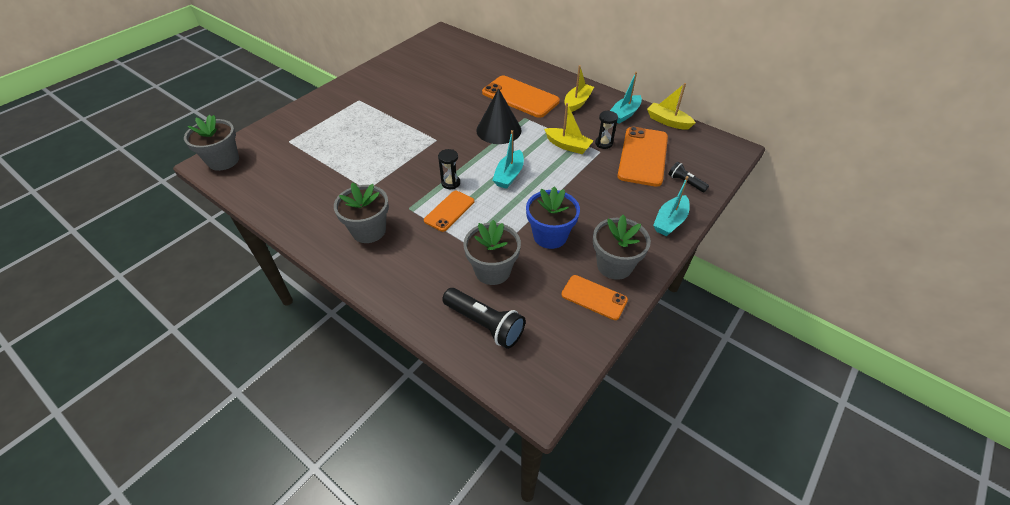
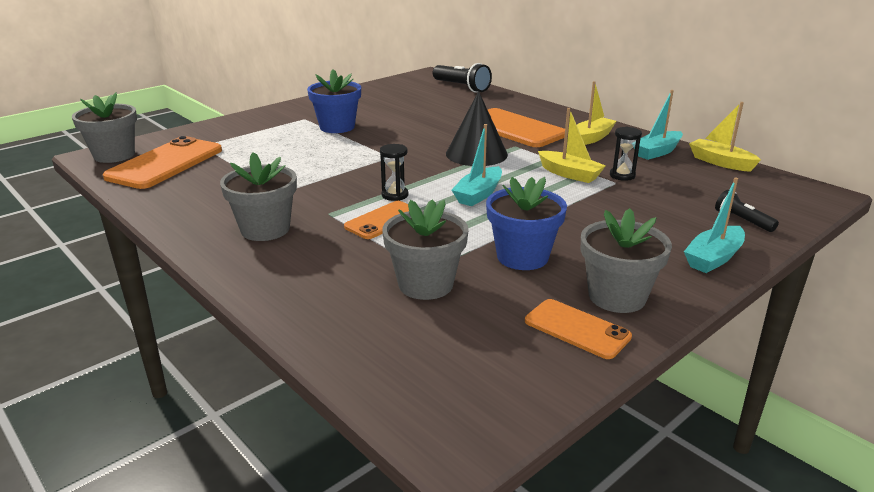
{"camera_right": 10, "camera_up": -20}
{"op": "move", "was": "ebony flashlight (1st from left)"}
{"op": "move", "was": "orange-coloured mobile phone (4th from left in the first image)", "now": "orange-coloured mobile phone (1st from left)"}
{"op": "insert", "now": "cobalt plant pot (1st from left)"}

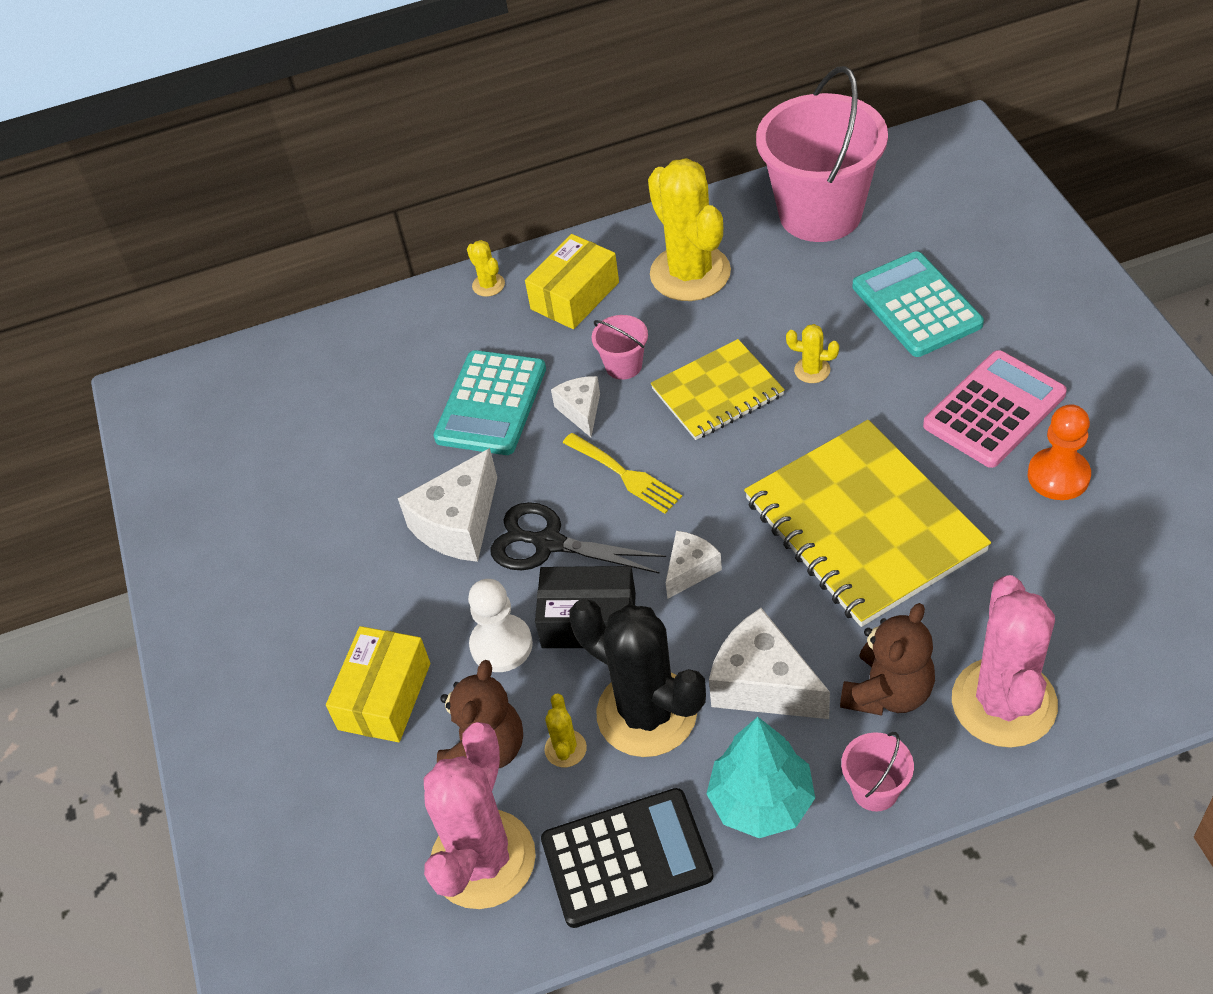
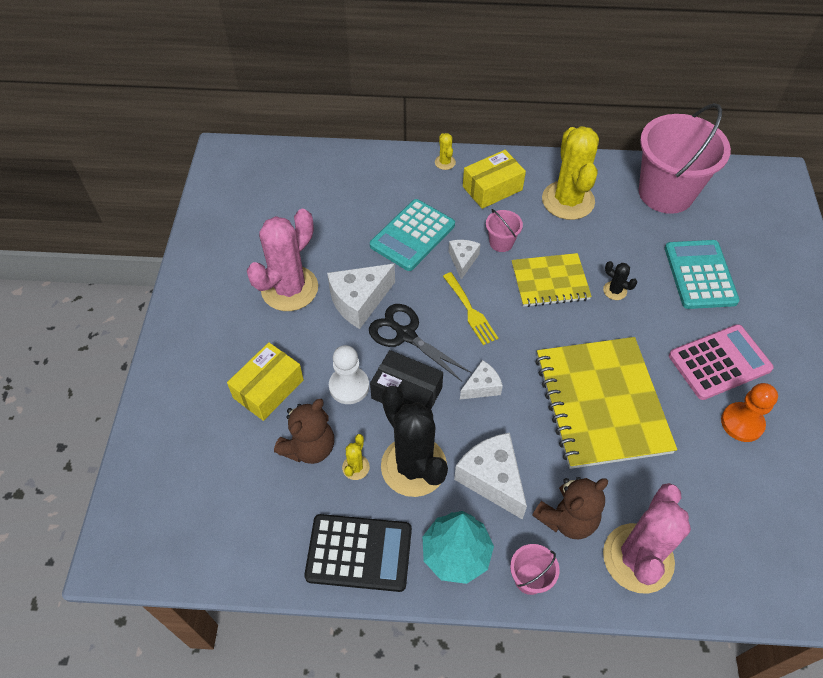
{"camera_right": 15, "camera_up": 5}
{"op": "move", "was": "pink cactus (1st from left)"}
{"op": "recolor", "was": "bright yellow cactus (4th from left)", "now": "ebony cactus (2nd from left)"}

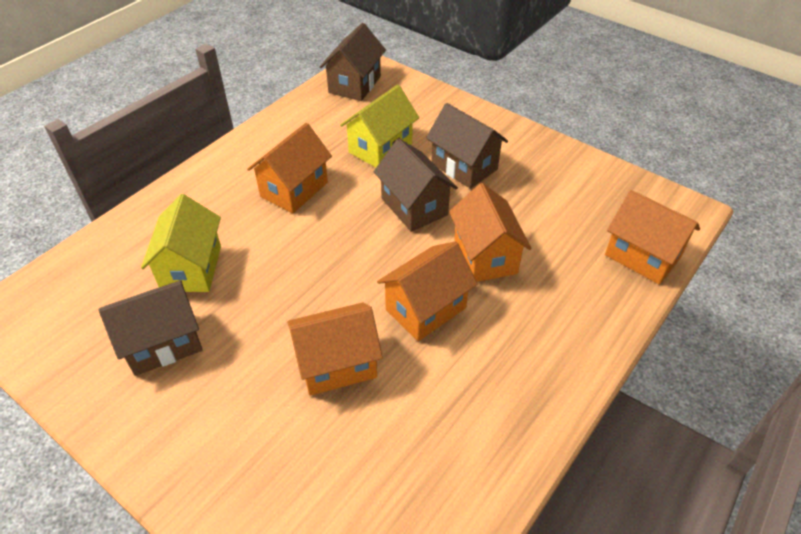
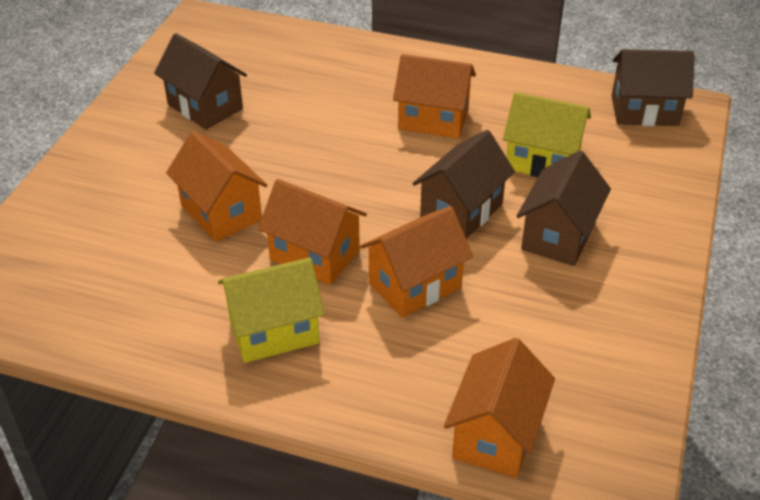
{"camera_right": 70, "camera_up": -5}
{"op": "move", "was": "bright yellow house (1st from left)"}

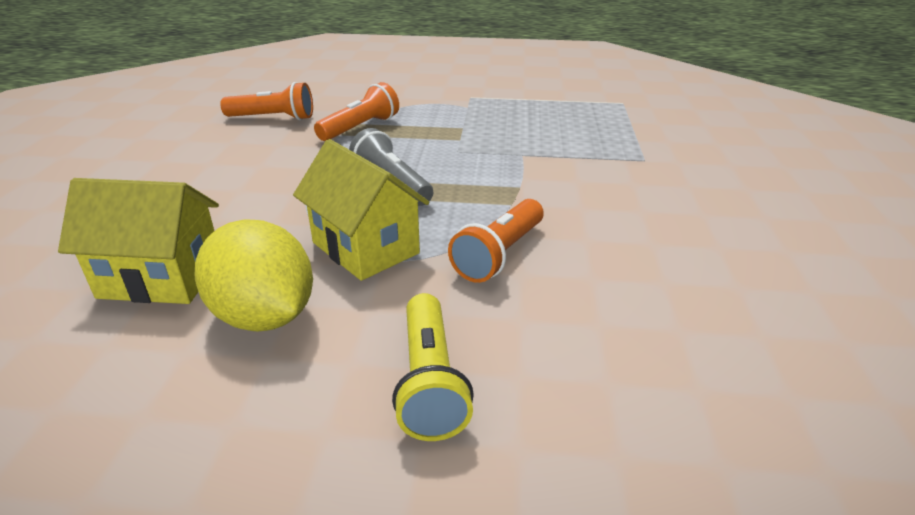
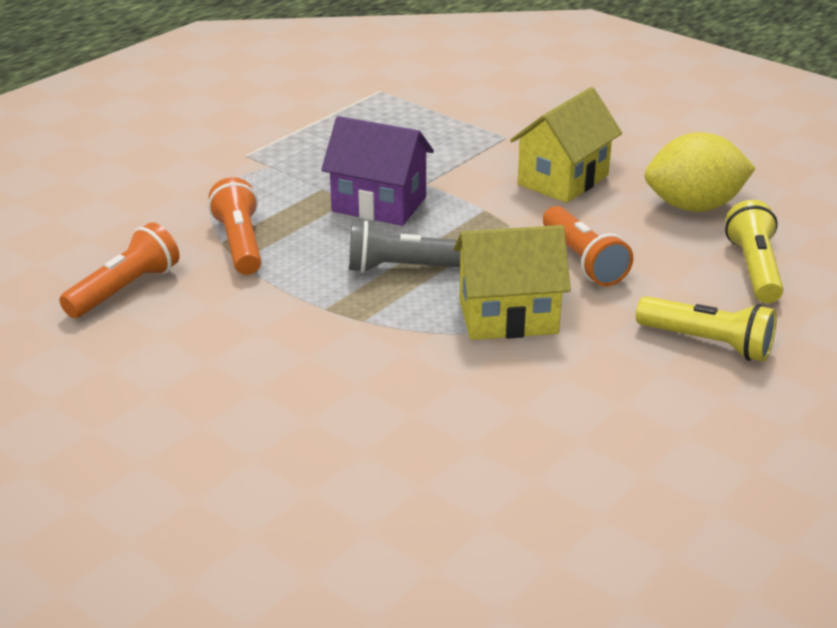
{"camera_right": -55, "camera_up": 0}
{"op": "move", "was": "bright yellow house (1st from left in the first image)", "now": "bright yellow house (2nd from left)"}
{"op": "move", "was": "bright yellow lemon"}
{"op": "insert", "now": "violet house"}
{"op": "insert", "now": "bright yellow flashlight (2nd from left)"}

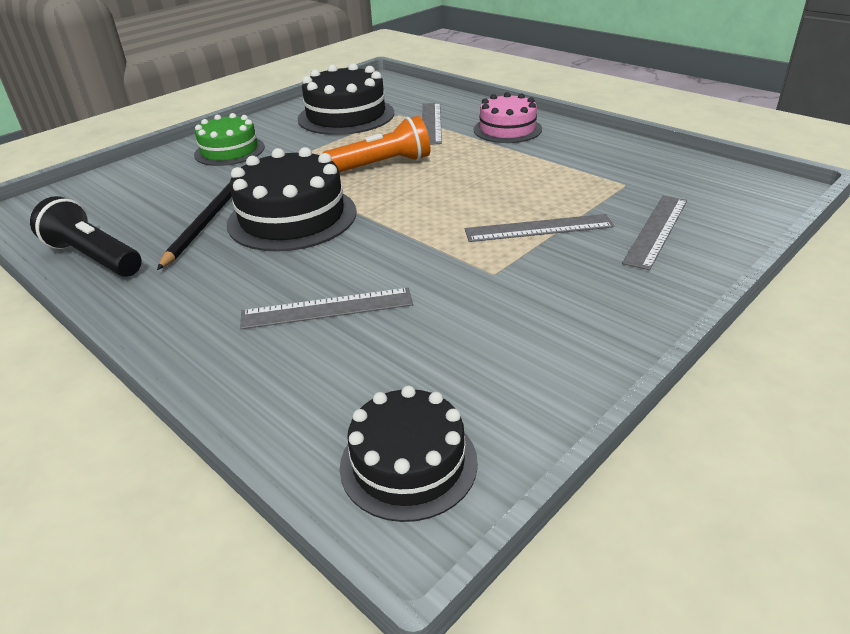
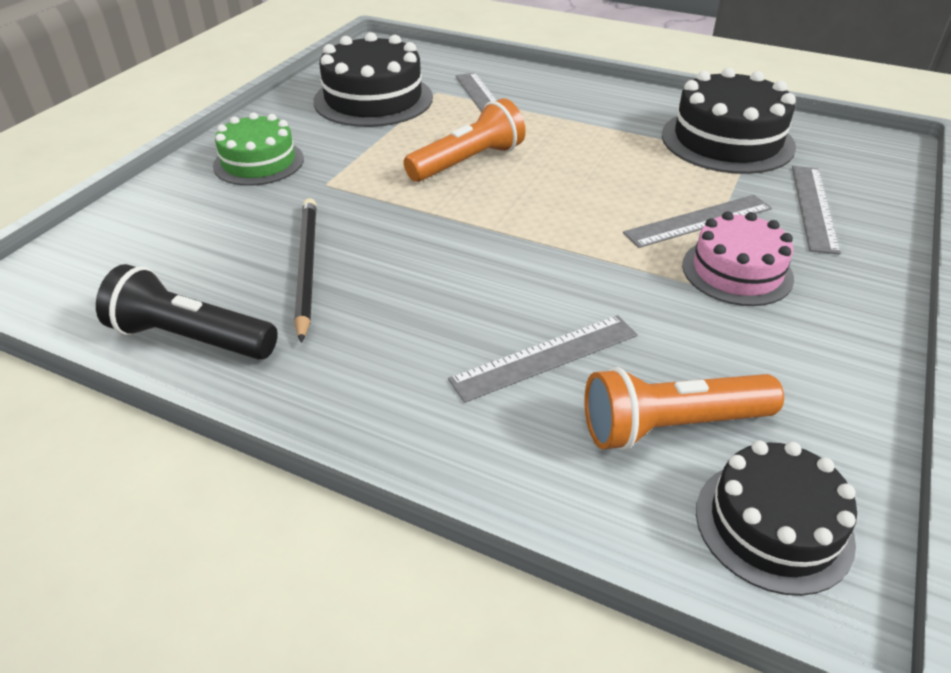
{"camera_right": -20, "camera_up": 5}
{"op": "move", "was": "ebony layer cake (1st from left in the first image)", "now": "ebony layer cake (2nd from left)"}
{"op": "move", "was": "pink layer cake"}
{"op": "insert", "now": "orange-coloured flashlight (2nd from left)"}

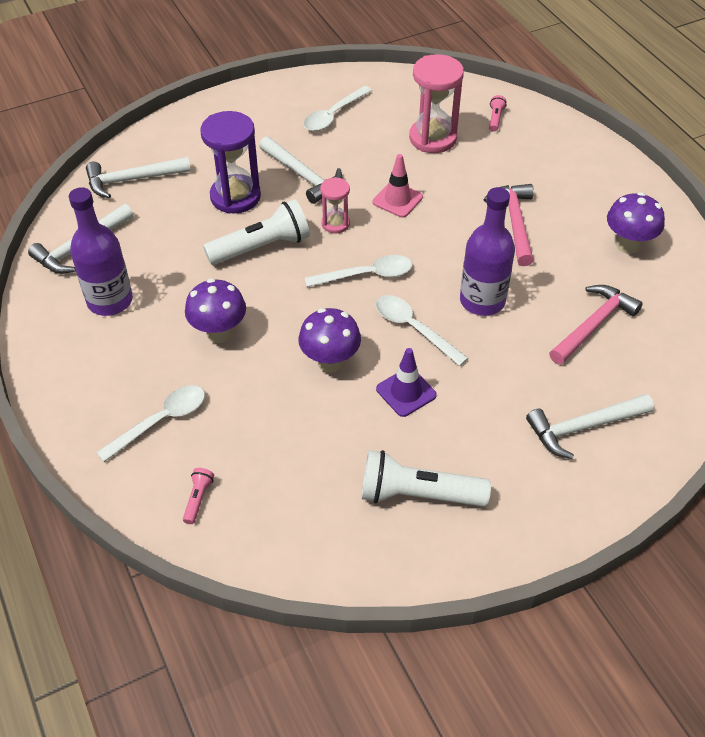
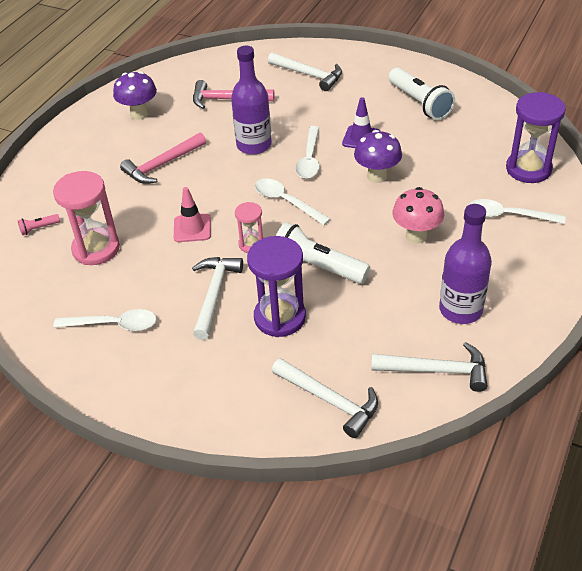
{"camera_right": -125, "camera_up": -5}
{"op": "replace", "was": "pink flashlight (1st from left)", "now": "violet hourglass (2nd from left)"}
{"op": "recolor", "was": "violet mushroom (1st from left)", "now": "pink mushroom"}

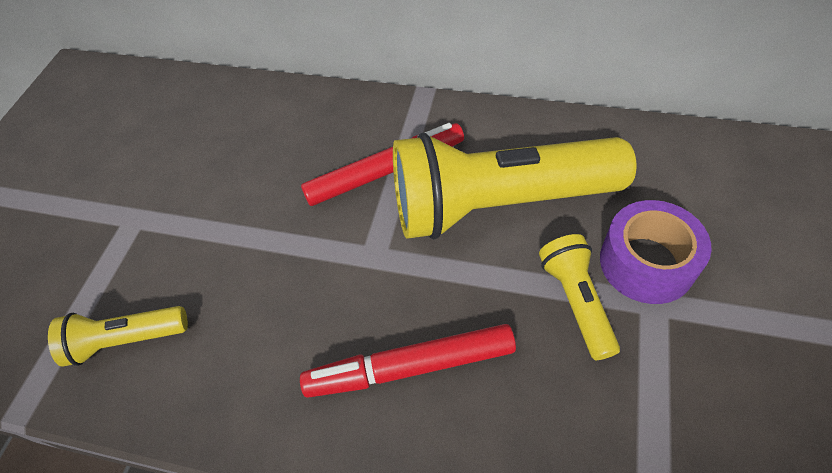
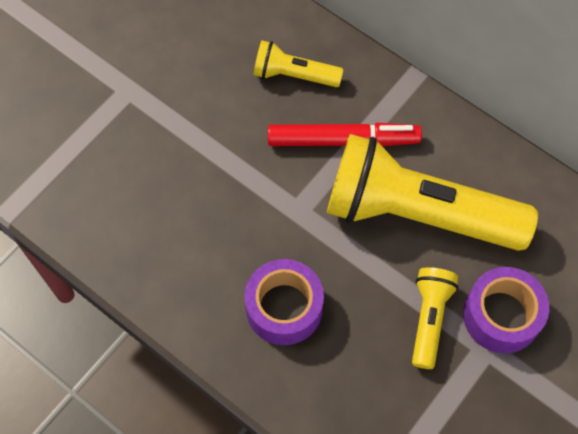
{"camera_right": 20, "camera_up": 10}
{"op": "move", "was": "bright yellow flashlight (1st from left)"}
{"op": "replace", "was": "crimson felt pen (2nd from left)", "now": "violet sticky tape (1st from left)"}

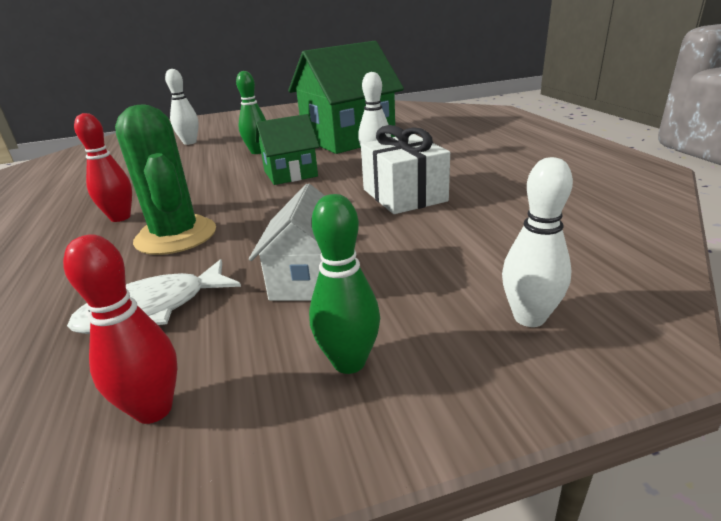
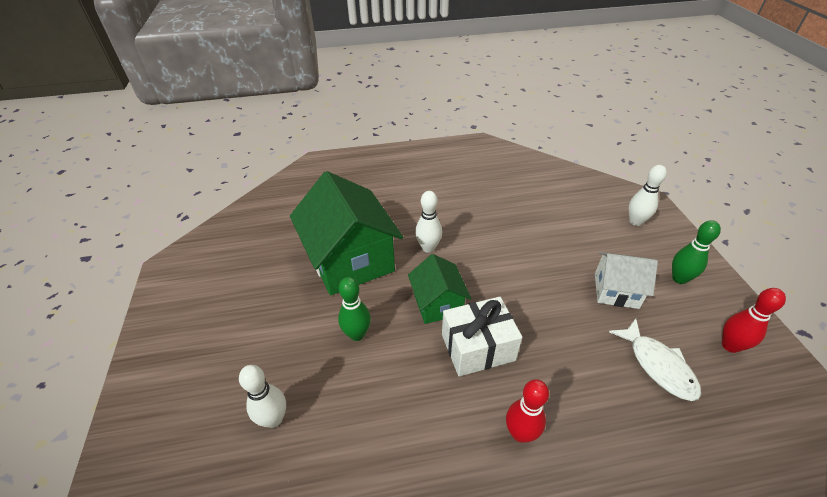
{"camera_right": -85, "camera_up": 15}
{"op": "delete", "was": "emerald cactus"}
{"op": "move", "was": "pure white wrapped gift"}

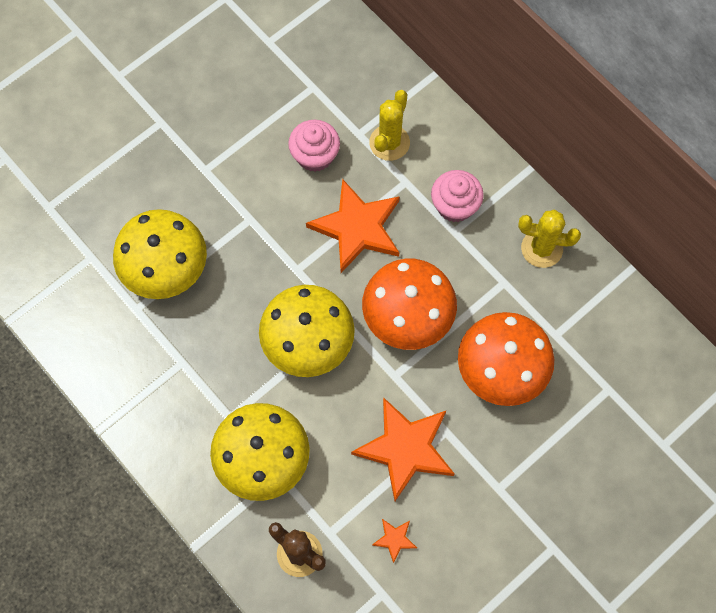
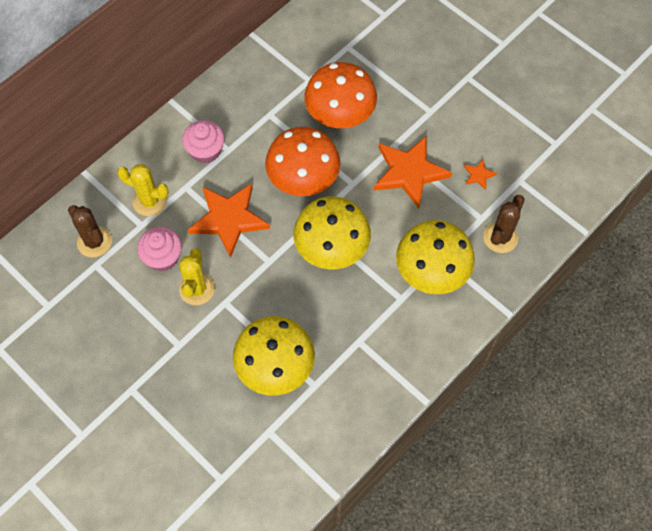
{"camera_right": -95, "camera_up": -5}
{"op": "move", "was": "bright yellow cactus (2nd from left)"}
{"op": "insert", "now": "brown cactus (1st from left)"}

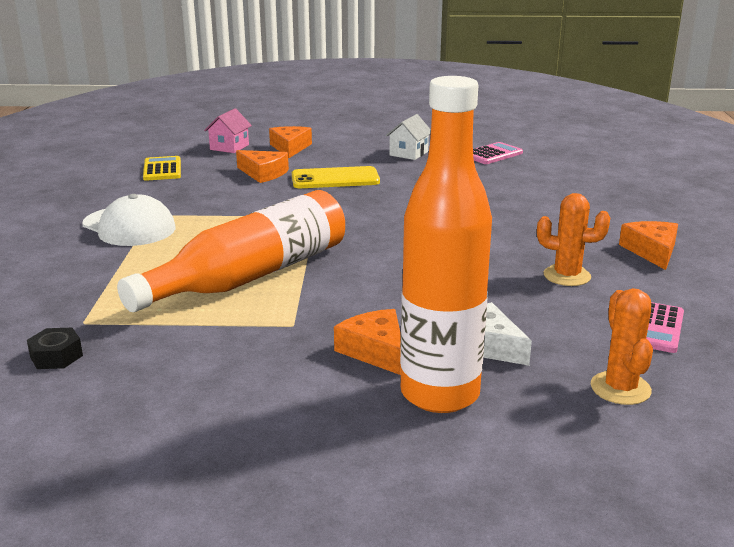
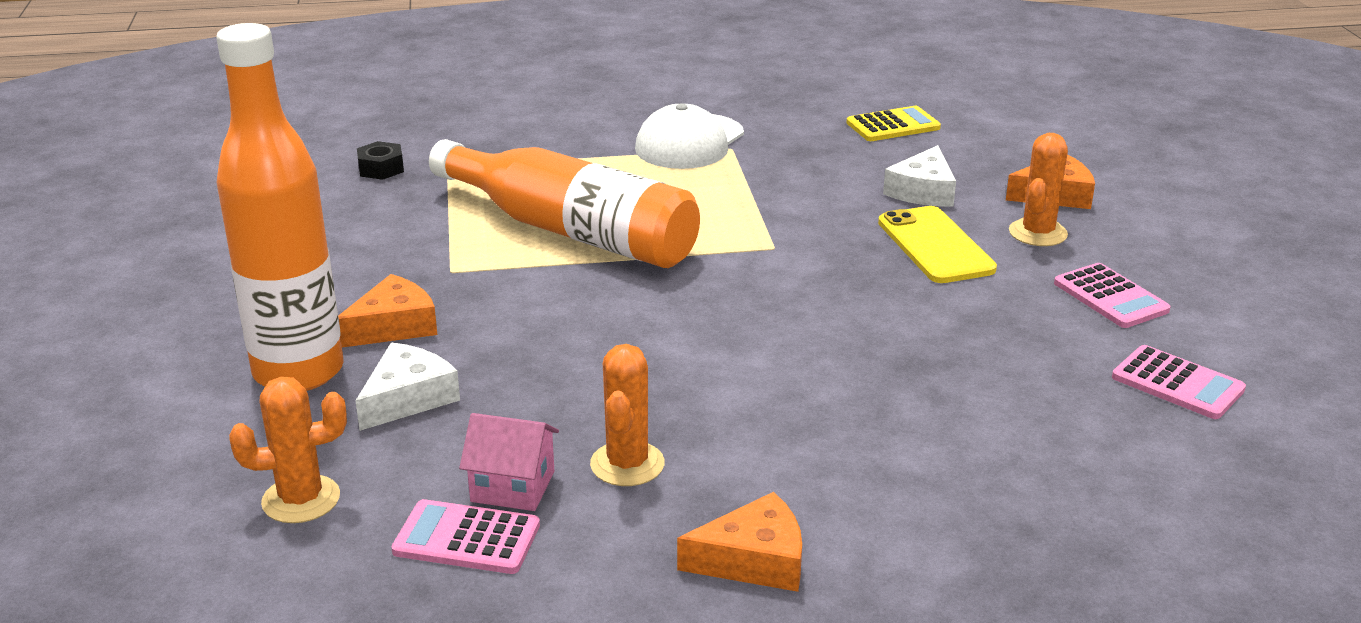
{"camera_right": 80, "camera_up": 5}
{"op": "move", "was": "pink house"}
{"op": "recolor", "was": "orange-coloured cheese (1st from left)", "now": "pure white cheese (2nd from left)"}
{"op": "replace", "was": "pure white house", "now": "pink calculator (2nd from left)"}
{"op": "insert", "now": "orange-coloured cactus (3rd from left)"}

